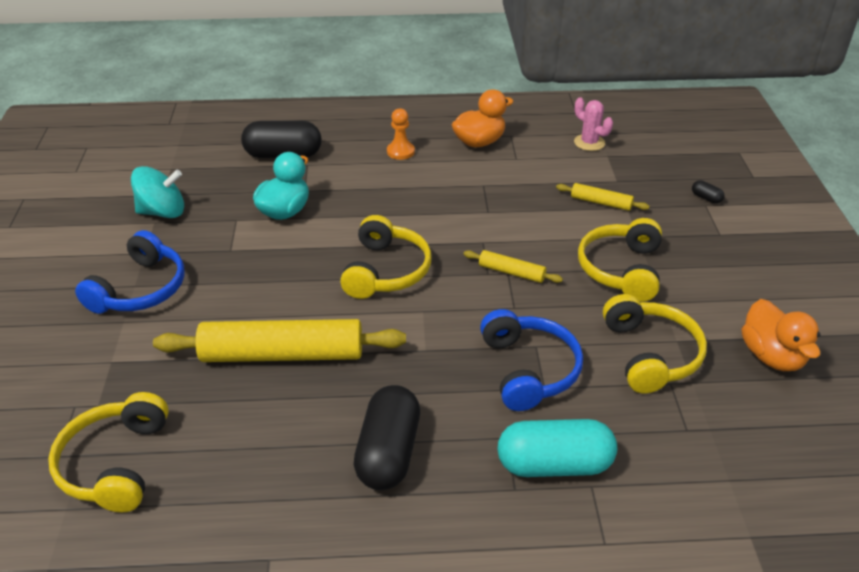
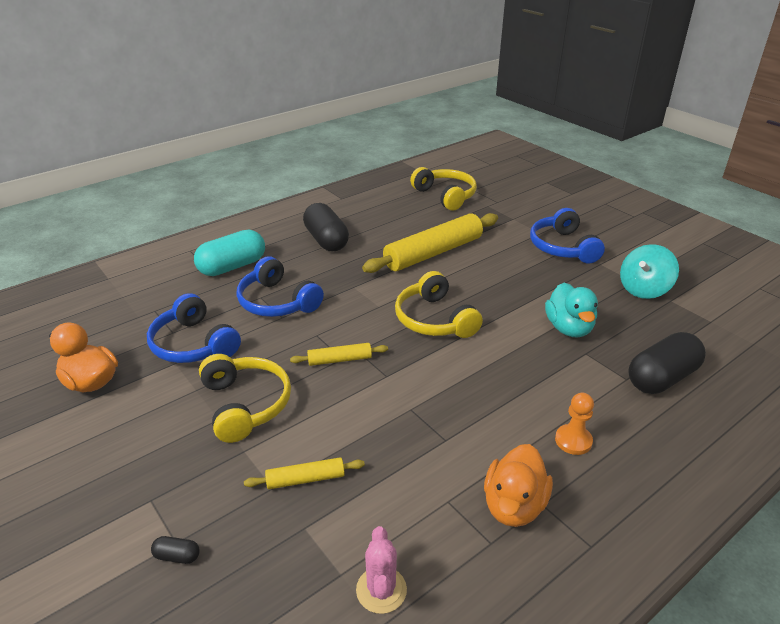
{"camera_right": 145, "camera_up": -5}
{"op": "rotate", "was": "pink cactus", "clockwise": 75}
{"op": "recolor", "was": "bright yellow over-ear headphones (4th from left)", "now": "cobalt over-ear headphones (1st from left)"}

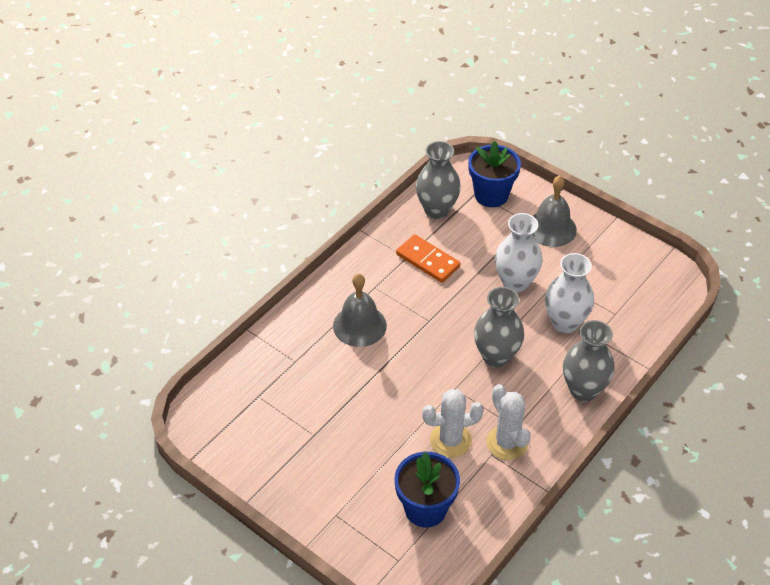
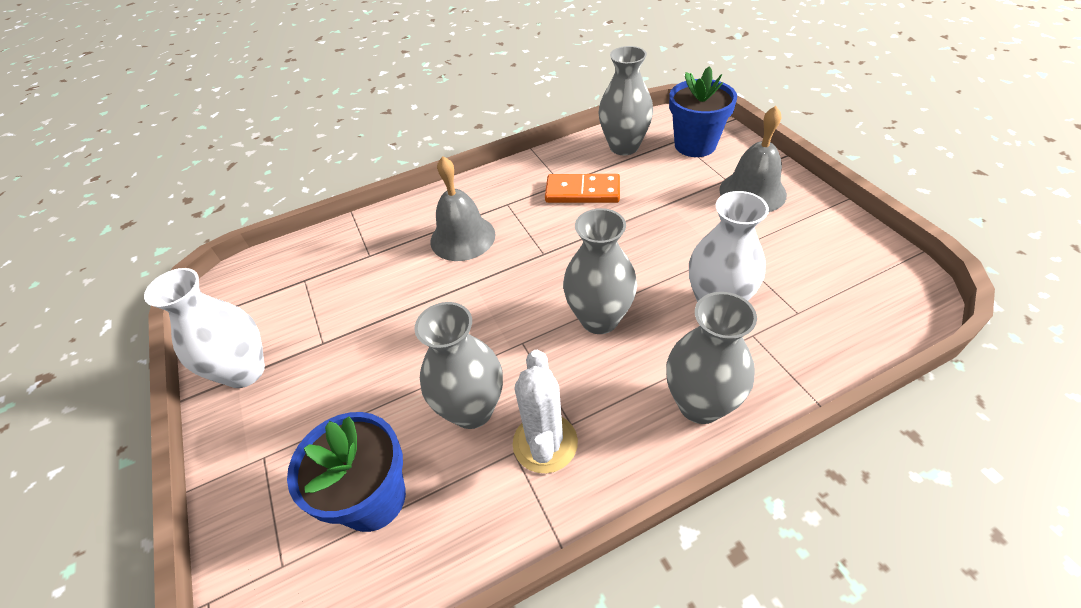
{"camera_right": 30, "camera_up": 0}
{"op": "rotate", "was": "orange-coloured domino", "clockwise": -60}
{"op": "replace", "was": "pure white cactus (1st from left)", "now": "ash-grey flower vase (1st from left)"}
{"op": "move", "was": "pure white flower vase (1st from left)"}

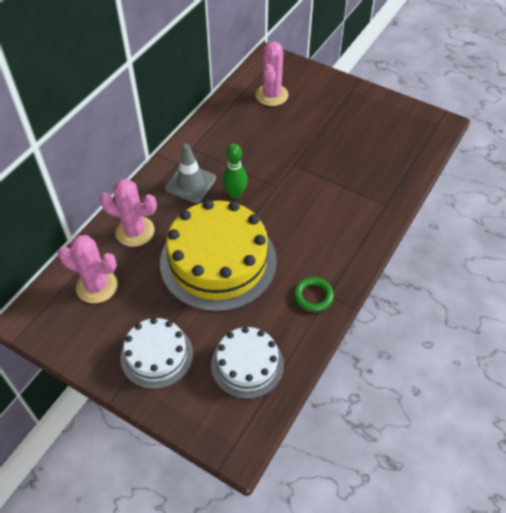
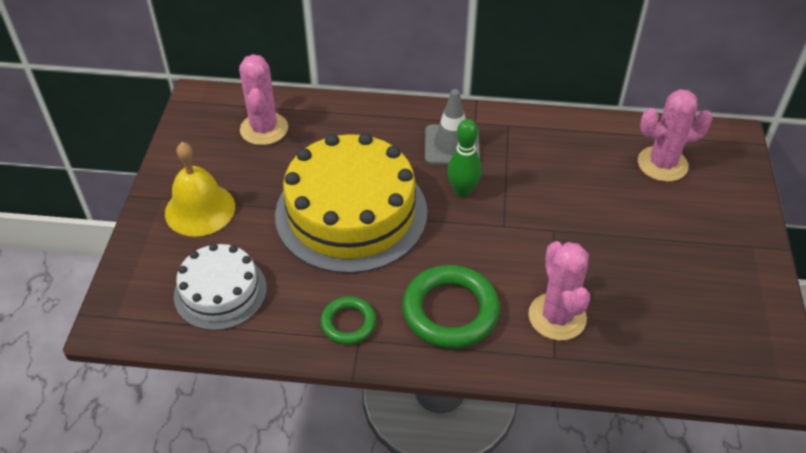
{"camera_right": 65, "camera_up": -5}
{"op": "move", "was": "pink cactus (2nd from left)"}
{"op": "replace", "was": "pure white layer cake (1st from left)", "now": "bright yellow bell"}
{"op": "insert", "now": "emerald torus (2nd from left)"}

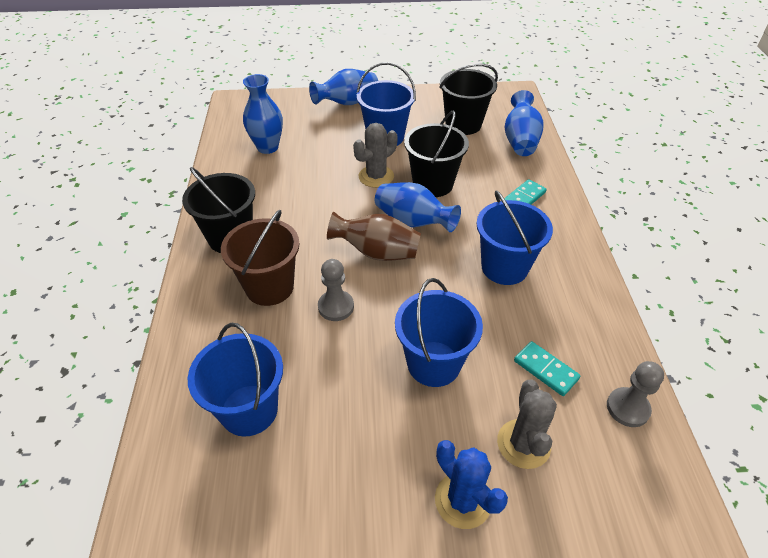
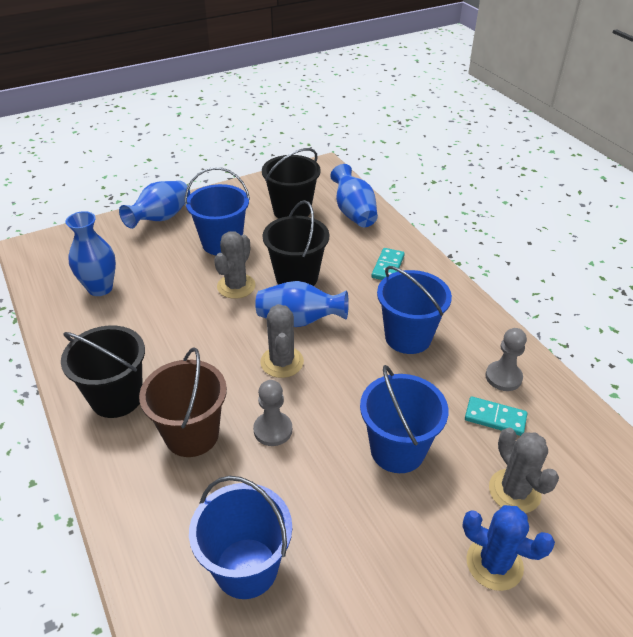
{"camera_right": -25, "camera_up": -5}
{"op": "replace", "was": "brown flower vase", "now": "ash-grey cactus (2nd from left)"}
{"op": "move", "was": "ash-grey chess pawn (2nd from left)"}

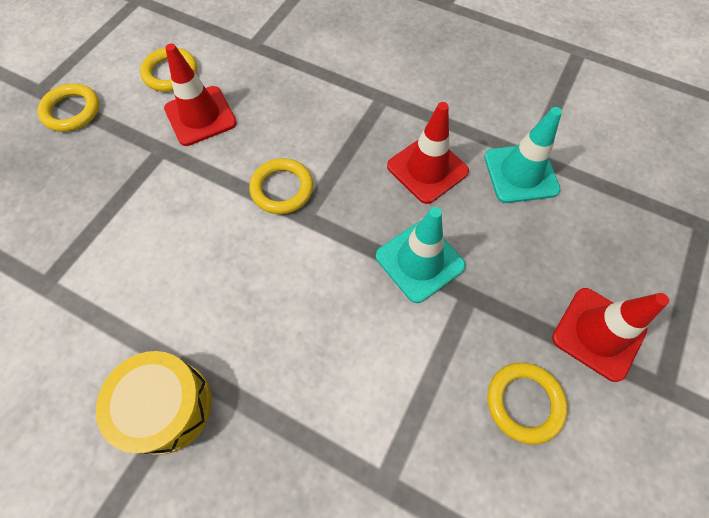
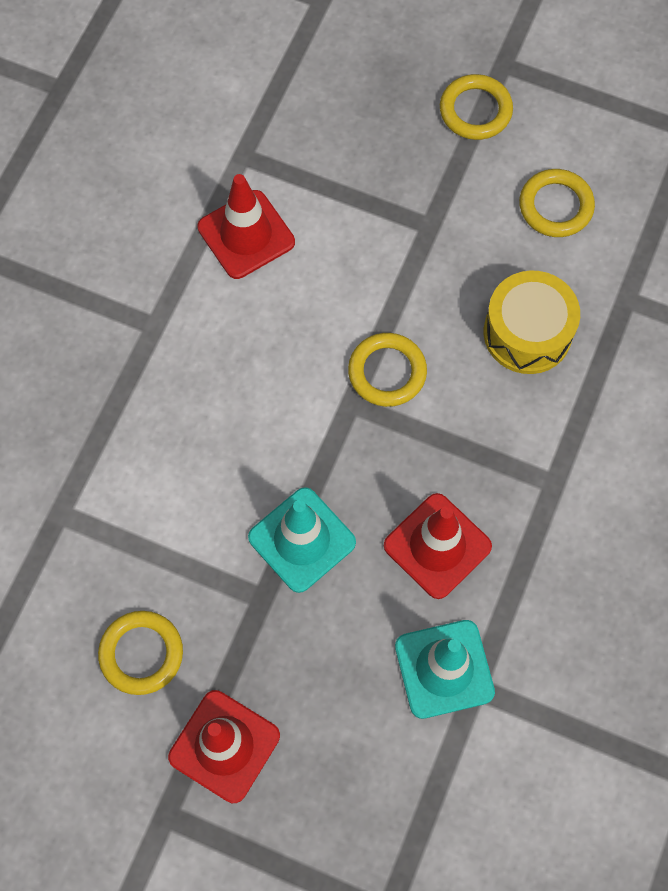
{"camera_right": 85, "camera_up": 5}
{"op": "move", "was": "bright yellow snare drum"}
{"op": "move", "was": "crimson road cone (1st from left in the first image)", "now": "crimson road cone (2nd from left)"}

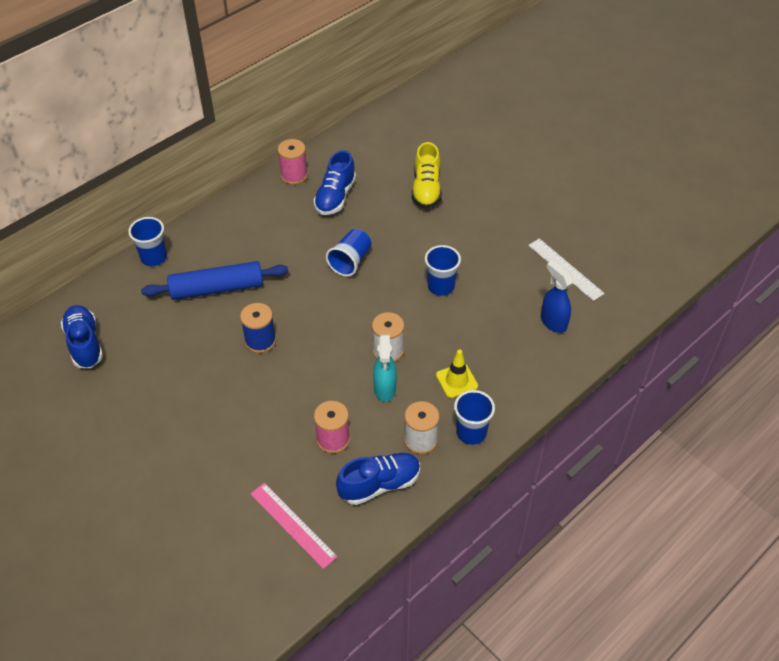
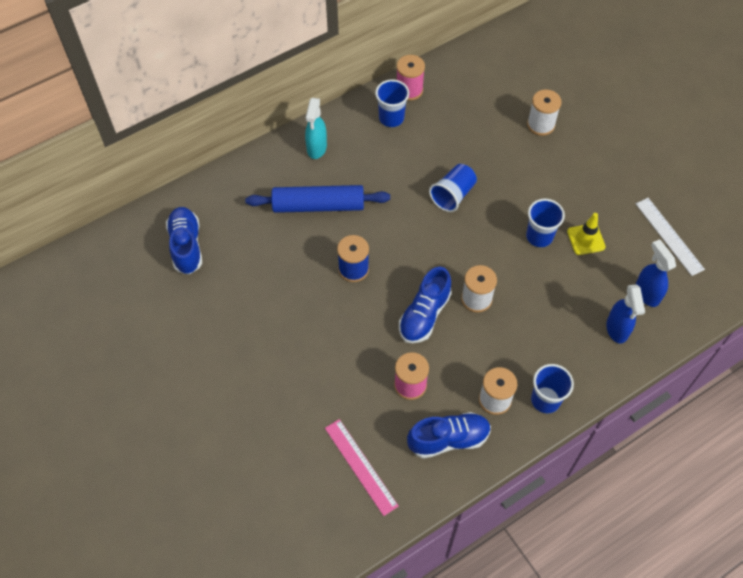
{"camera_right": 10, "camera_up": 10}
{"op": "move", "was": "cobalt beaker (1st from left)"}
{"op": "move", "was": "cobalt sneaker (2nd from left)"}
{"op": "move", "was": "aqua sprayer"}
{"op": "replace", "was": "bright yellow sneaker", "now": "pure white reel of thread (3rd from left)"}
{"op": "move", "was": "bright yellow road cone"}
{"op": "insert", "now": "cobalt sprayer (1st from left)"}

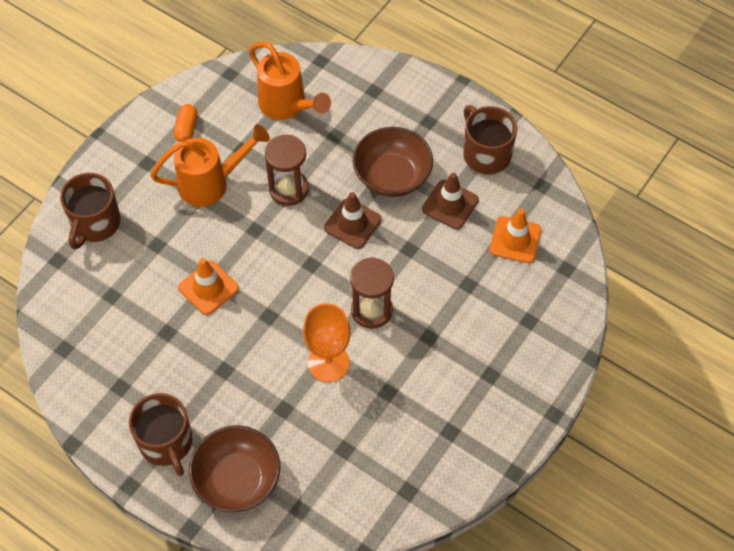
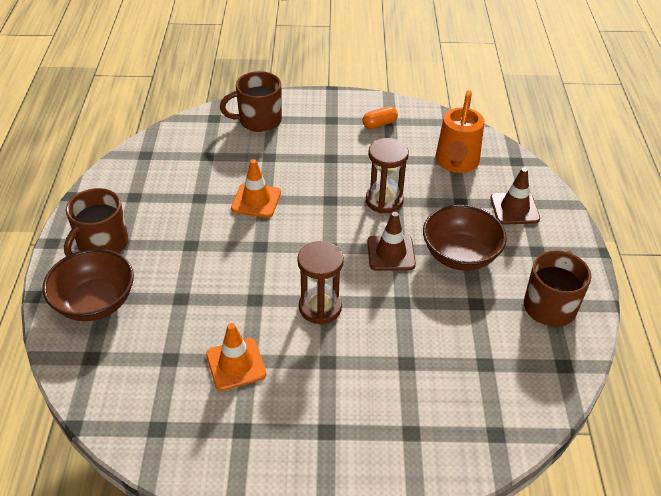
{"camera_right": 55, "camera_up": -15}
{"op": "delete", "was": "orange-coloured watering pot (1st from left)"}
{"op": "delete", "was": "orange-coloured chalice"}
{"op": "move", "was": "brown road cone (2nd from left)"}
{"op": "move", "was": "orange-coloured road cone (2nd from left in the first image)", "now": "orange-coloured road cone (1st from left)"}

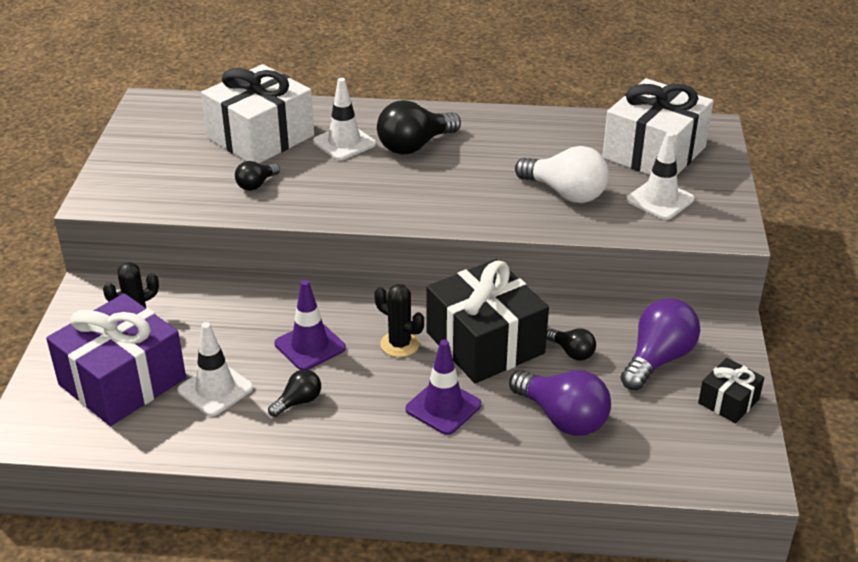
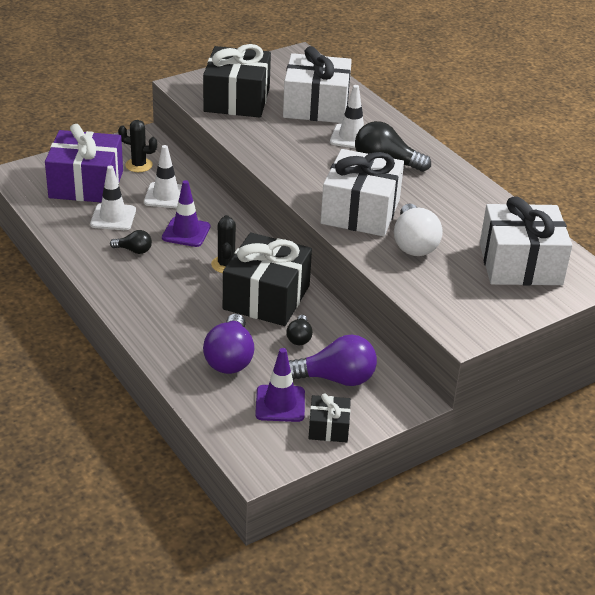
{"camera_right": 50, "camera_up": 0}
{"op": "delete", "was": "ebony light bulb (1st from left)"}
{"op": "move", "was": "violet road cone (2nd from left)"}
{"op": "move", "was": "pure white road cone (3rd from left in the first image)", "now": "pure white road cone (2nd from left)"}
{"op": "insert", "now": "ebony wrapped gift (1st from left)"}
{"op": "insert", "now": "pure white wrapped gift (2nd from left)"}

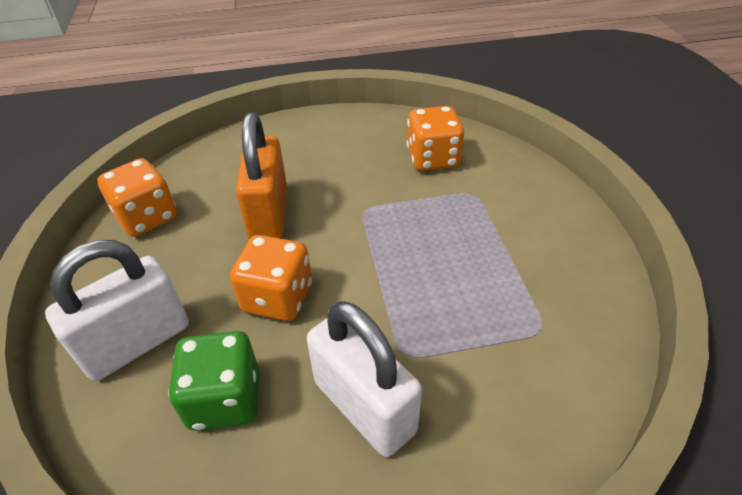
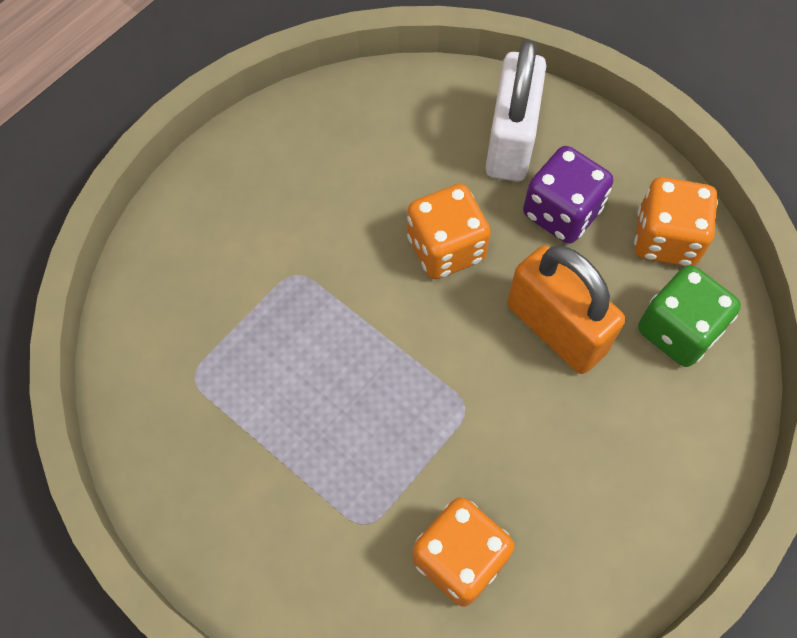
{"camera_right": 140, "camera_up": 20}
{"op": "move", "was": "emerald dice"}
{"op": "delete", "was": "pure white padlock (2nd from left)"}
{"op": "insert", "now": "violet dice"}

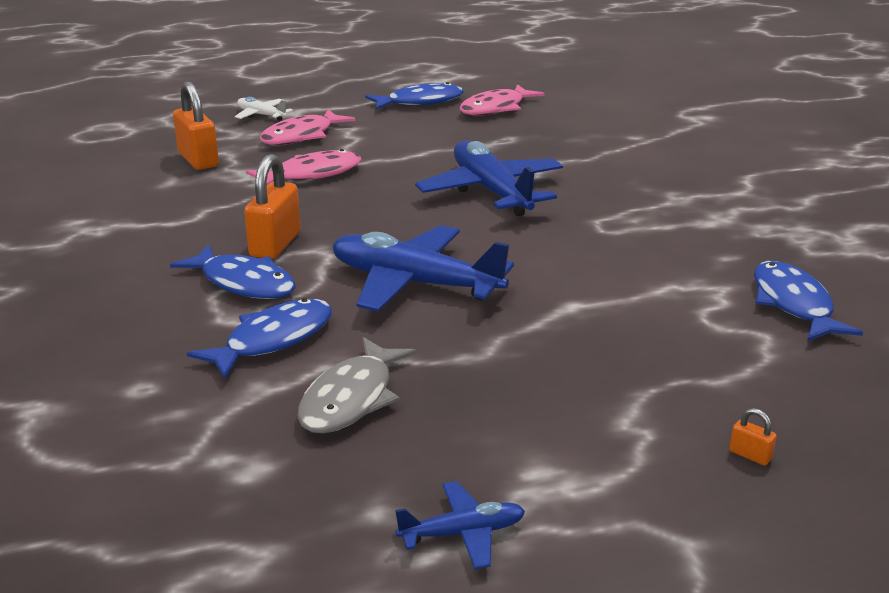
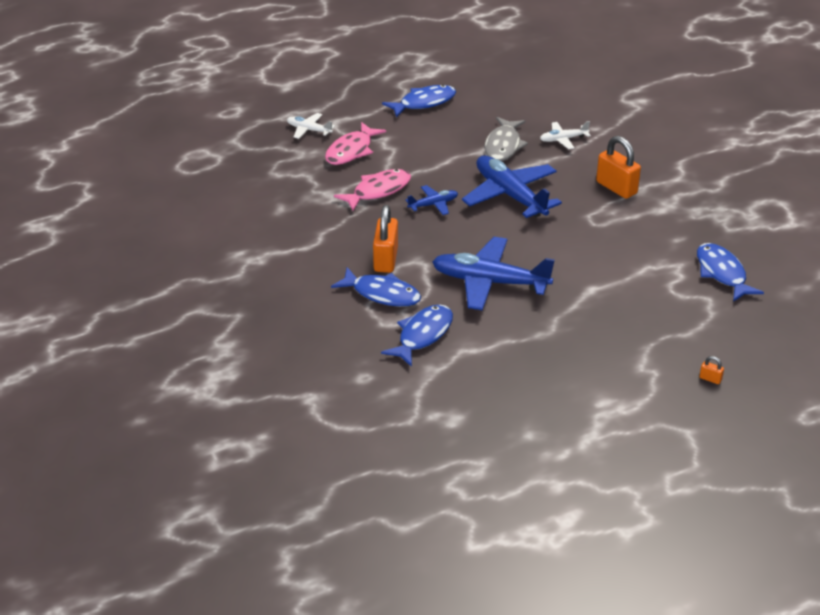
{"camera_right": -10, "camera_up": 10}
{"op": "move", "was": "orange-coloured padlock (1st from left in the first image)", "now": "orange-coloured padlock (2nd from left)"}
{"op": "move", "was": "ash-grey toy fish"}
{"op": "move", "was": "cobalt aeroplane (2nd from left in the first image)", "now": "cobalt aeroplane (1st from left)"}
{"op": "delete", "was": "pink toy fish (3rd from left)"}
{"op": "insert", "now": "pure white aeroplane (2nd from left)"}

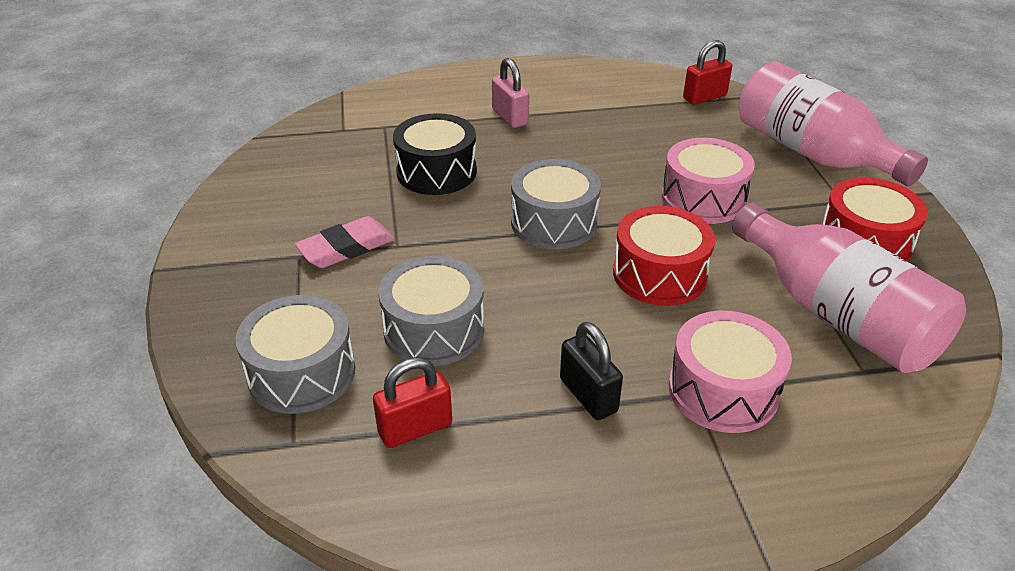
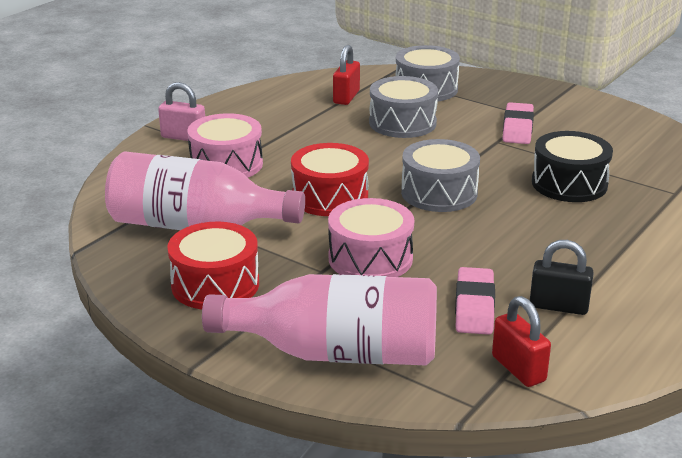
{"camera_right": 135, "camera_up": -10}
{"op": "move", "was": "pink padlock"}
{"op": "move", "was": "ebony padlock"}
{"op": "rotate", "was": "crimson padlock (2nd from left)", "clockwise": -45}
{"op": "insert", "now": "pink pencil eraser (1st from left)"}

